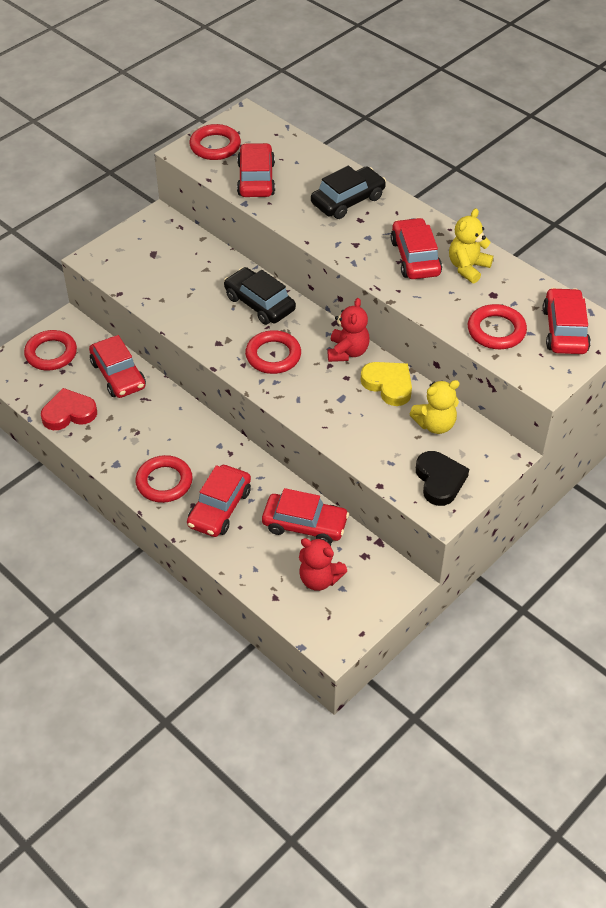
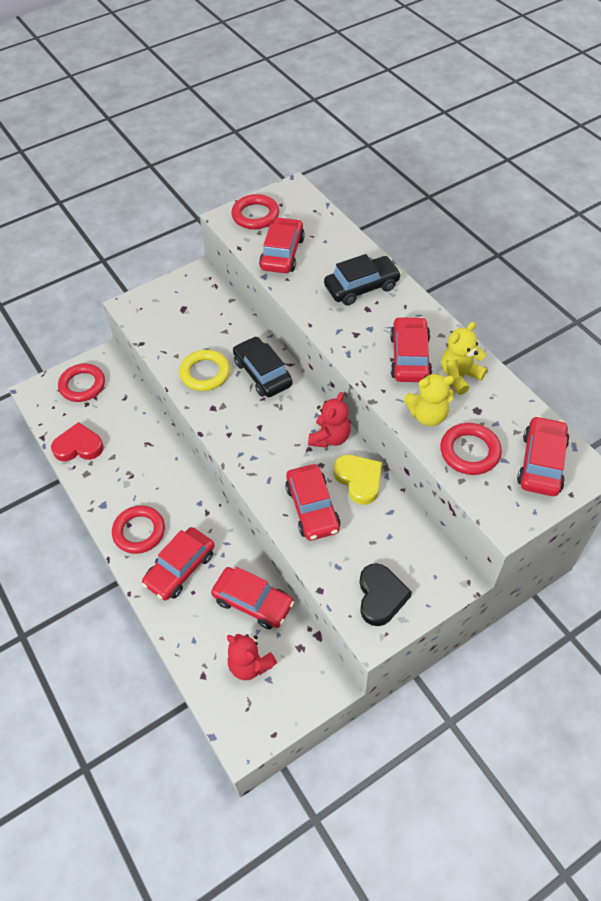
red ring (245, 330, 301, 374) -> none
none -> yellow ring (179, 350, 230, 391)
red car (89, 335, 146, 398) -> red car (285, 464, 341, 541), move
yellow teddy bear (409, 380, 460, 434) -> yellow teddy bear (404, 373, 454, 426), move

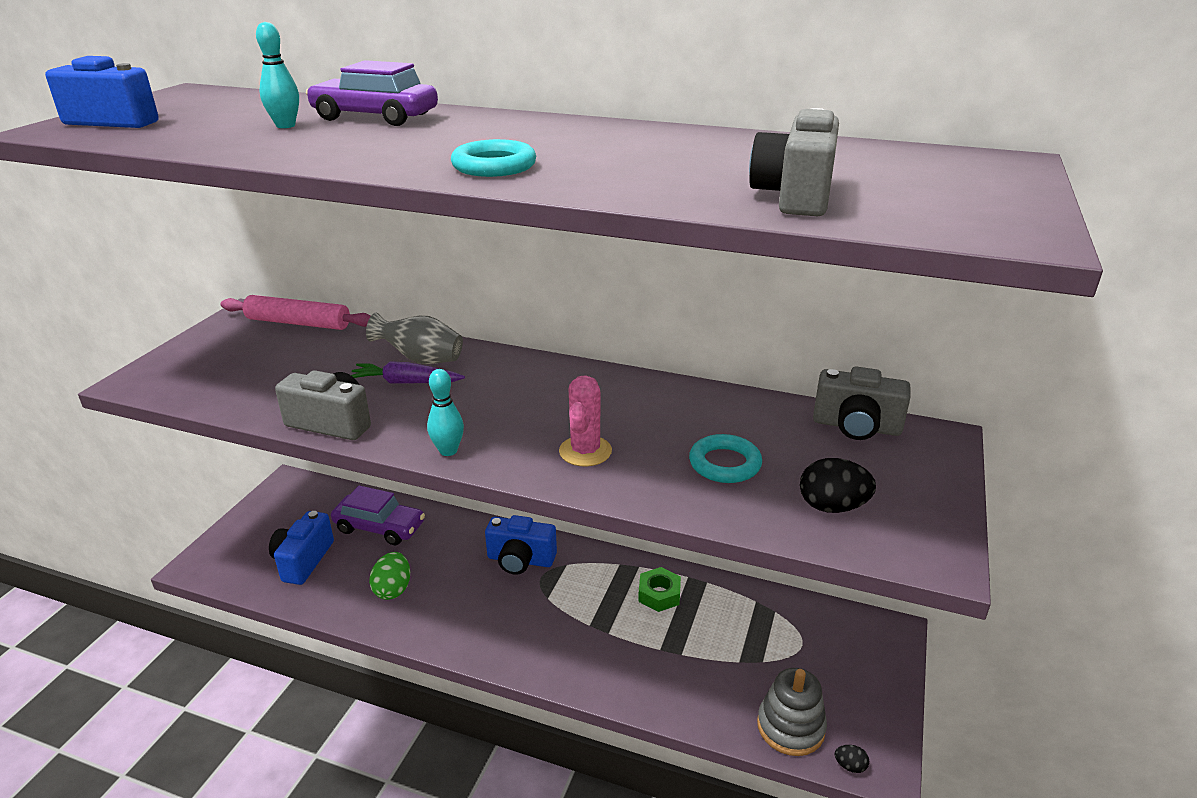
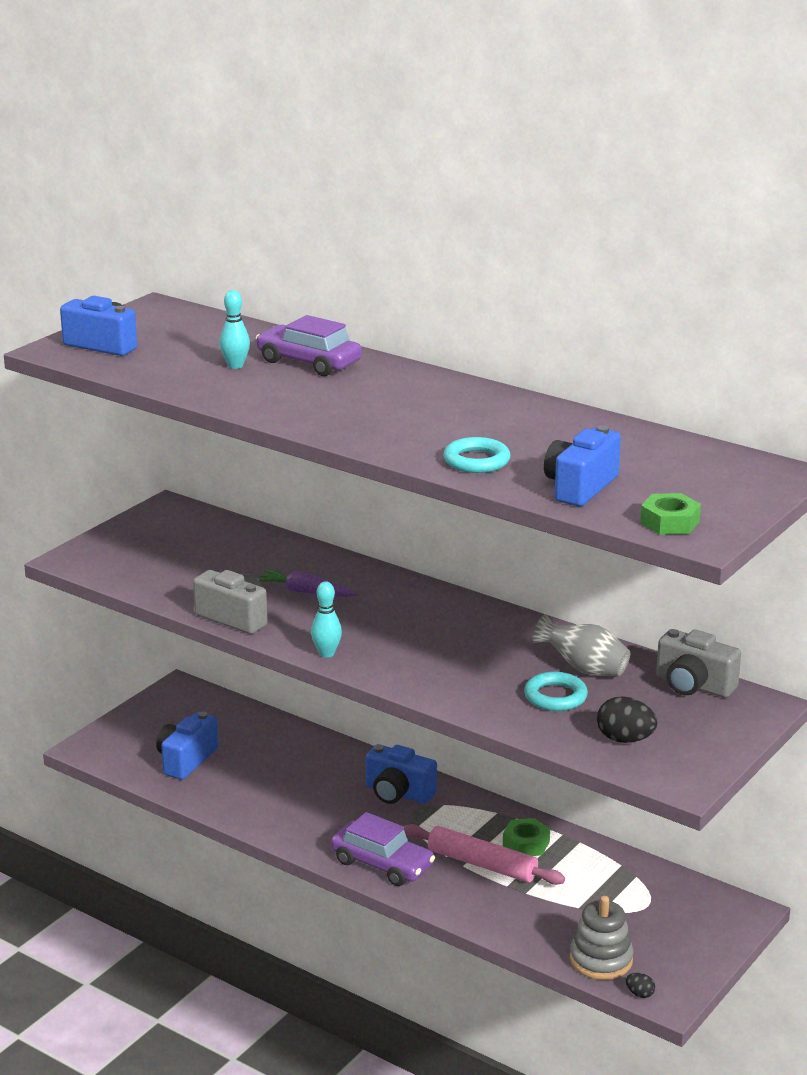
green egg (369, 552, 410, 600) -> none
pink cactus (559, 375, 612, 466) -> none
none -> green nut (640, 493, 701, 535)
pink rolling pin (221, 295, 371, 330) -> pink rolling pin (404, 824, 565, 885), move
purple car (331, 485, 425, 545) -> purple car (331, 812, 435, 886), move
grey vase (366, 313, 463, 364) -> grey vase (533, 614, 630, 676), move
turquoise ring (451, 139, 536, 177) -> turquoise ring (443, 437, 510, 473), move
grey camera (749, 108, 839, 216) -> blue camera (544, 426, 621, 506)

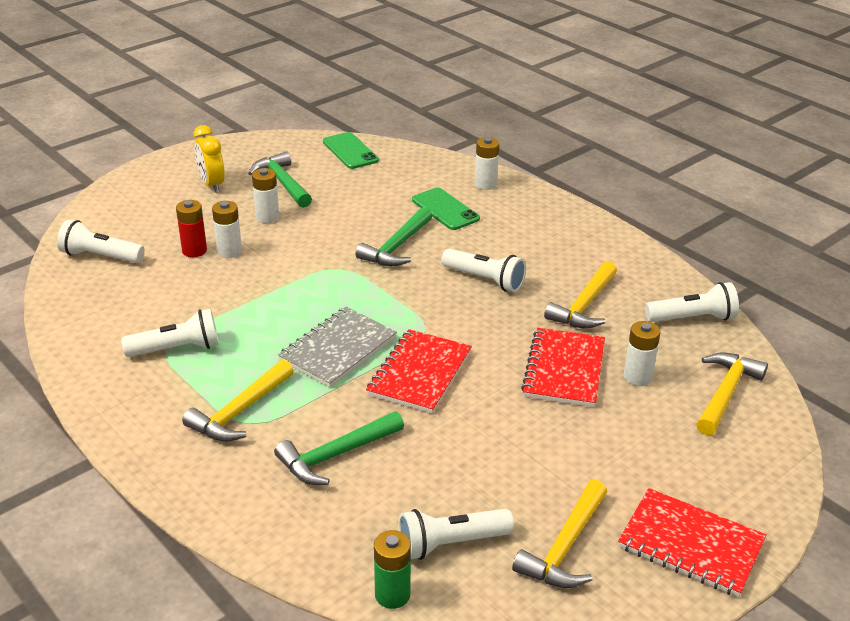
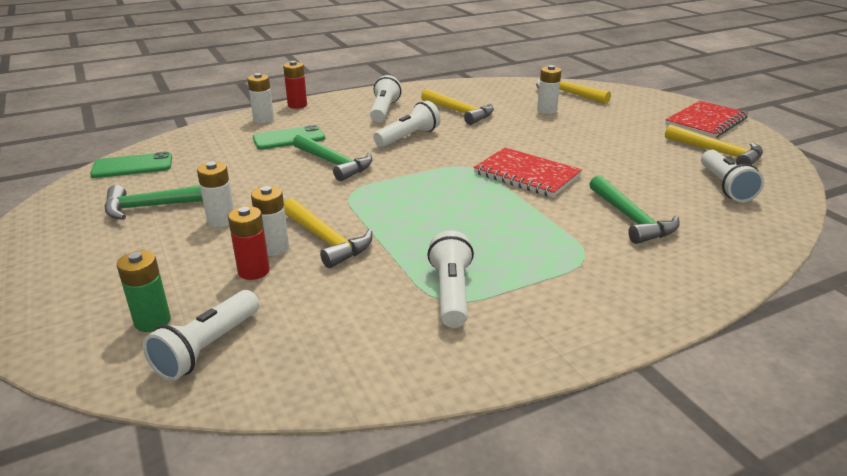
yellow clock (194, 125, 225, 193) -> none
grey notebook (278, 307, 397, 388) -> none
red notebook (521, 328, 605, 407) -> none
none -> red battery (283, 61, 307, 109)
yellow hammer (182, 359, 294, 442) -> yellow hammer (284, 198, 372, 268), move
green battery (374, 530, 411, 609) -> green battery (117, 251, 171, 332), move
white flashlight (645, 282, 739, 322) -> white flashlight (370, 75, 401, 122), move

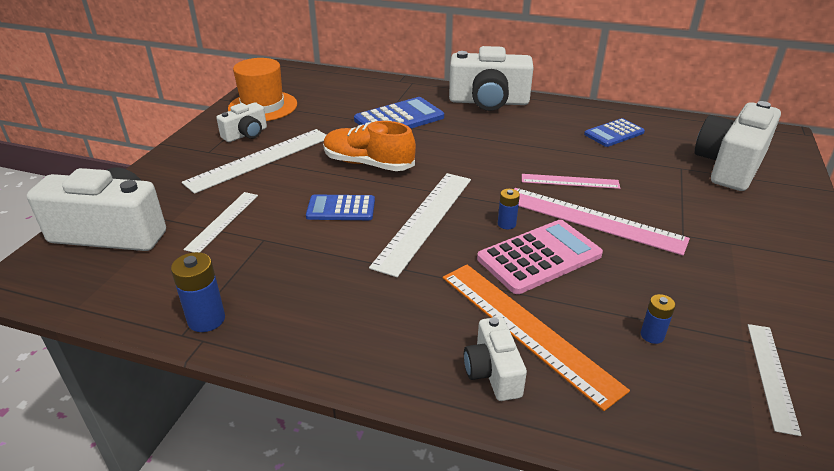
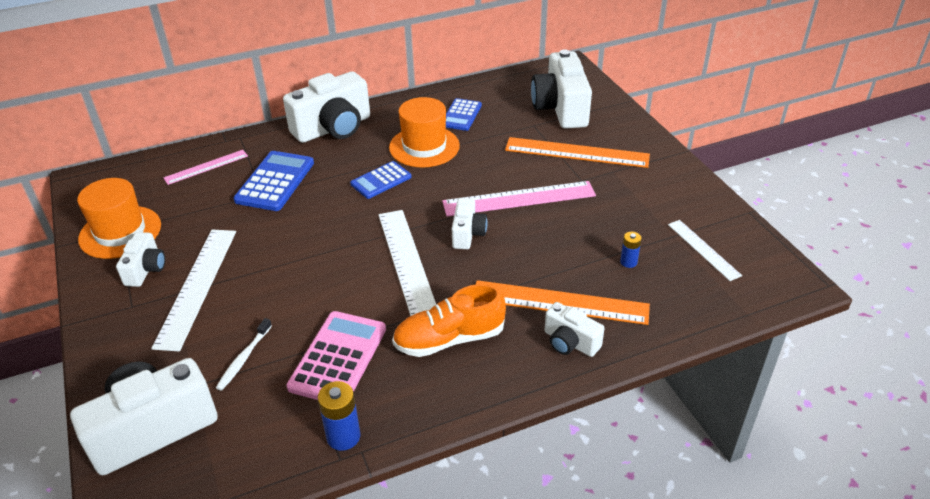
none -> orange hat (389, 97, 460, 167)
none -> orange ruler (505, 137, 650, 168)
blue calculator (306, 194, 375, 220) -> blue calculator (350, 161, 412, 199), move
orange shoe (323, 121, 416, 171) -> orange shoe (392, 284, 506, 357), move
pink calculator (477, 220, 603, 294) -> pink calculator (287, 311, 386, 400), move
pink ruler (522, 174, 620, 189) -> pink ruler (163, 150, 248, 185), move
white ruler (183, 192, 258, 253) -> white toothbrush (216, 318, 272, 391)
blue battery (498, 189, 520, 229) -> white camera (452, 198, 487, 249)

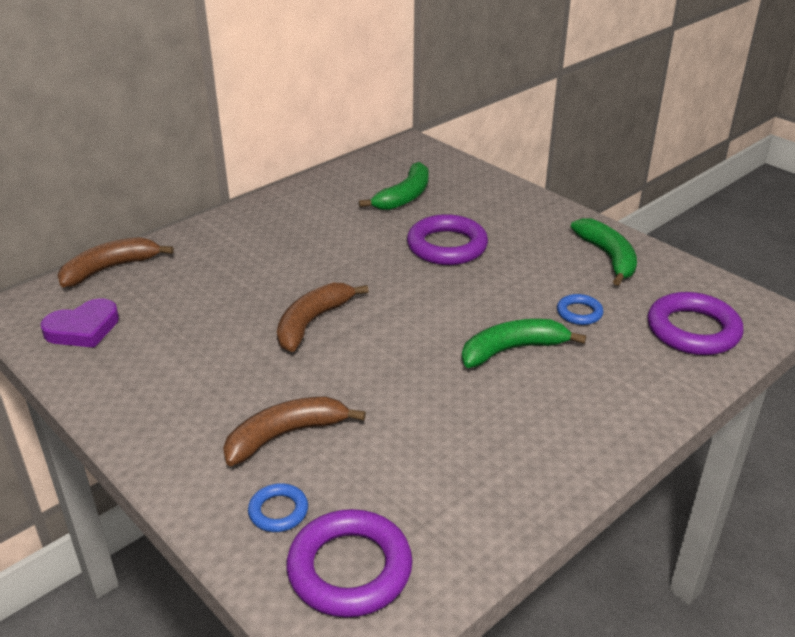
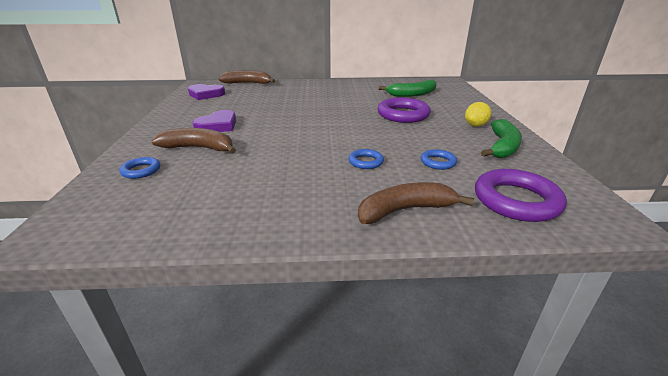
purple ring (286, 509, 413, 617) -> none
none -> purple heart (193, 110, 236, 132)
none -> yellow lemon (465, 102, 492, 127)
brown banana (277, 283, 369, 352) -> brown banana (358, 182, 474, 224), move
green banana (462, 319, 586, 368) -> blue ring (348, 149, 384, 169)

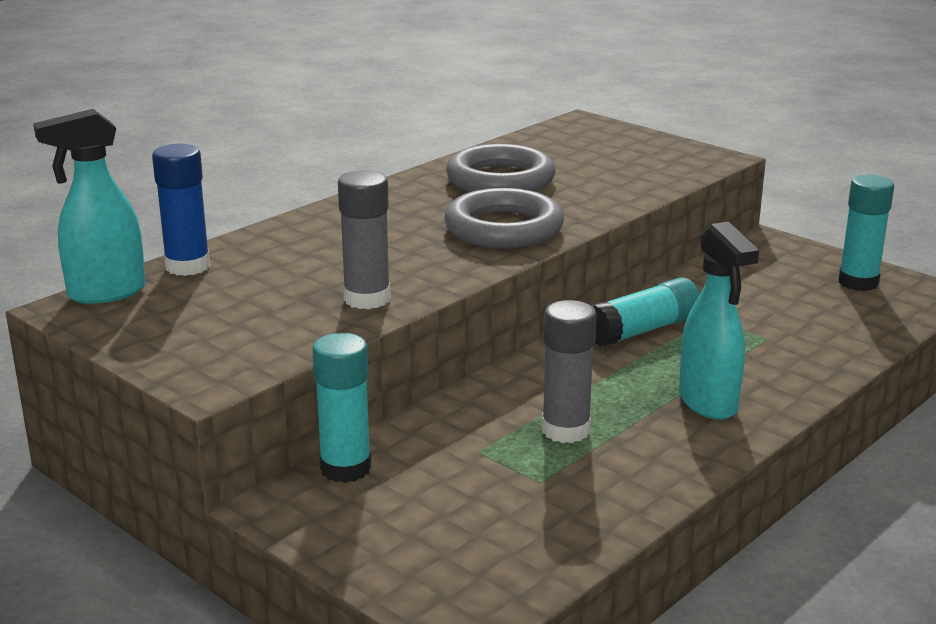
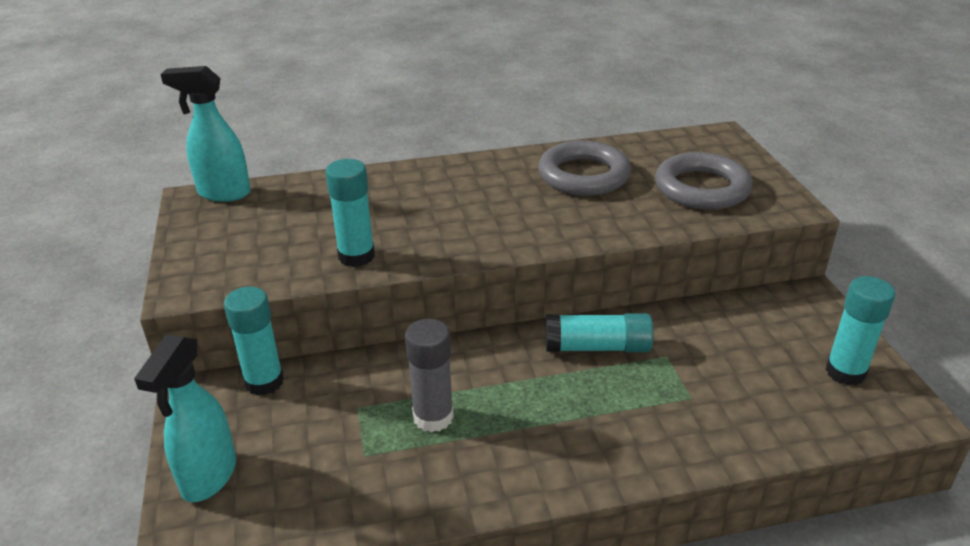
blue glue stick (152, 144, 210, 276) -> none
grey ring (444, 188, 564, 248) -> grey ring (655, 152, 752, 210), move
turquoise spray bottle (679, 222, 759, 420) -> turquoise spray bottle (134, 334, 236, 502), move
grey glue stick (338, 170, 391, 309) -> turquoise glue stick (325, 159, 375, 267)

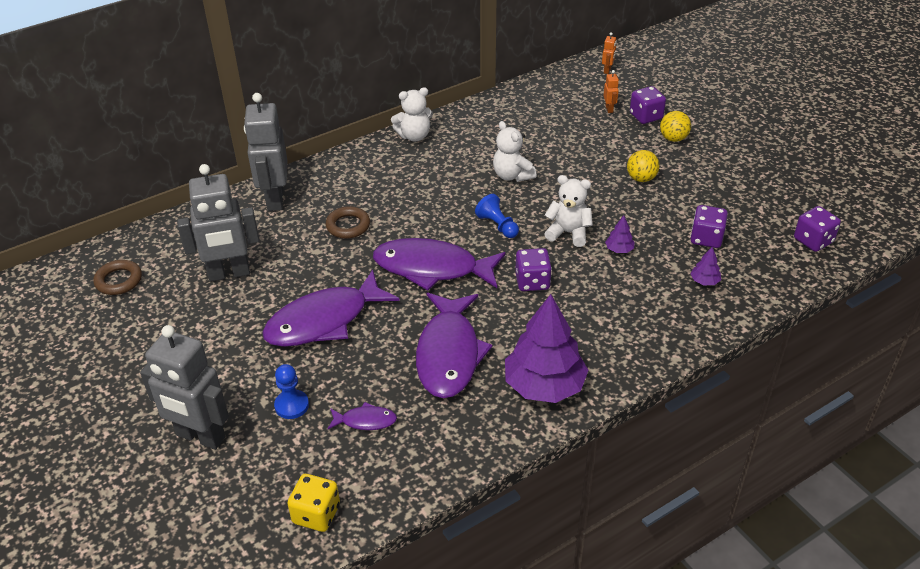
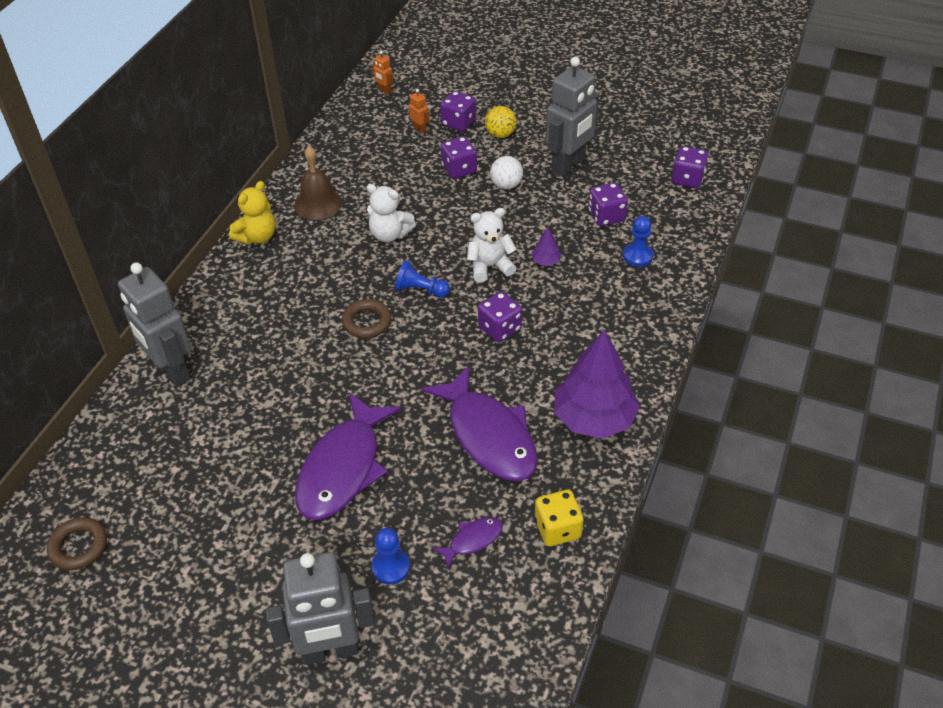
purple fish (373, 238, 506, 291) -> none
none -> brown bell (295, 146, 342, 220)
none -> purple dice (441, 136, 477, 179)
grey robot (177, 164, 259, 281) -> grey robot (546, 57, 599, 177), move
yellow dice (287, 474, 340, 532) -> yellow dice (535, 490, 584, 546), move
brown ring (326, 206, 370, 239) -> brown ring (342, 299, 391, 338), move
purple tree (691, 247, 721, 285) -> blue pawn (623, 216, 653, 267)
white teddy bear (391, 87, 433, 141) -> yellow teddy bear (229, 181, 275, 245)
yellow ball (627, 150, 660, 182) -> white ball (490, 156, 523, 189)
orange robot (602, 32, 616, 74) -> orange robot (372, 51, 393, 95), 150 degrees clockwise

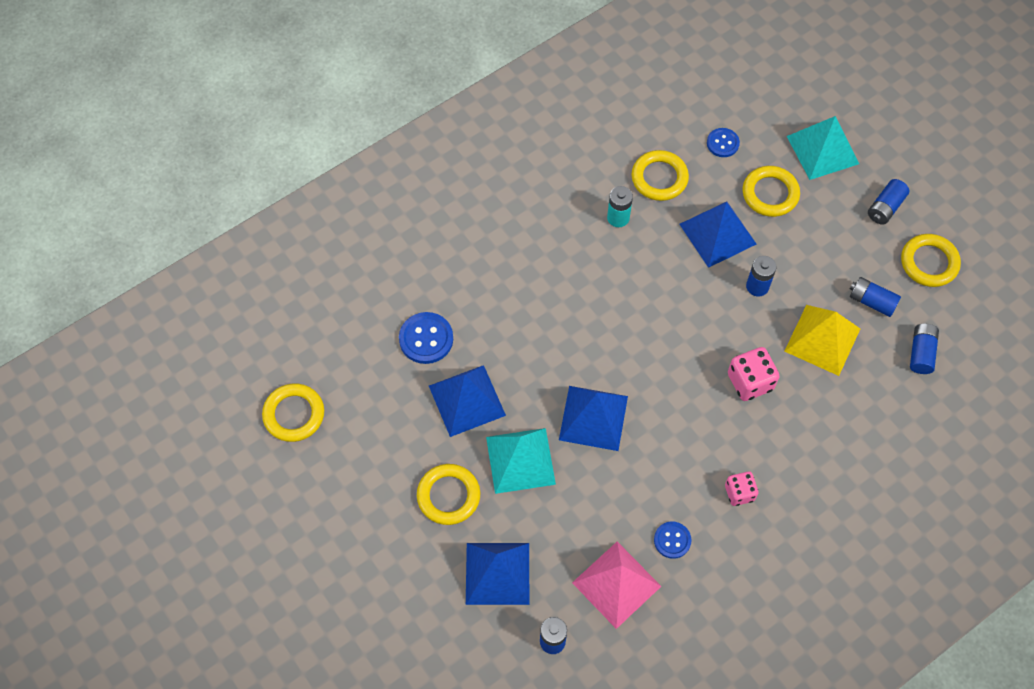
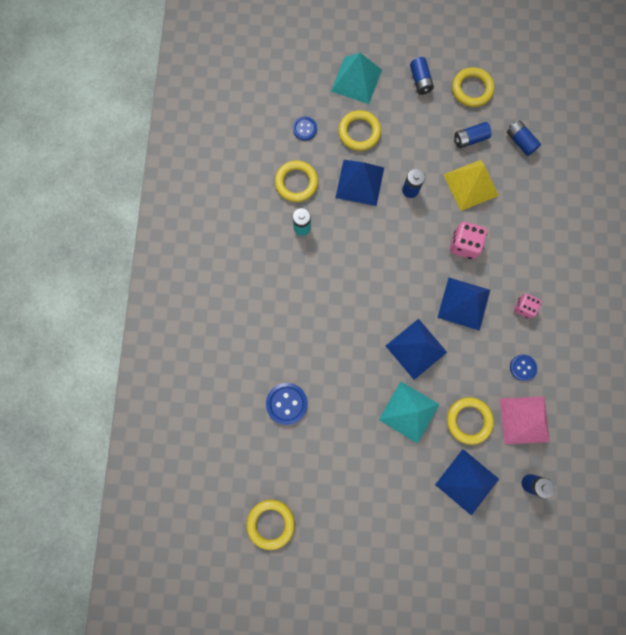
yellow ring (417, 464, 480, 525) -> yellow ring (447, 397, 494, 445), move
blue pyramid (429, 365, 506, 437) -> blue pyramid (437, 278, 490, 331), move

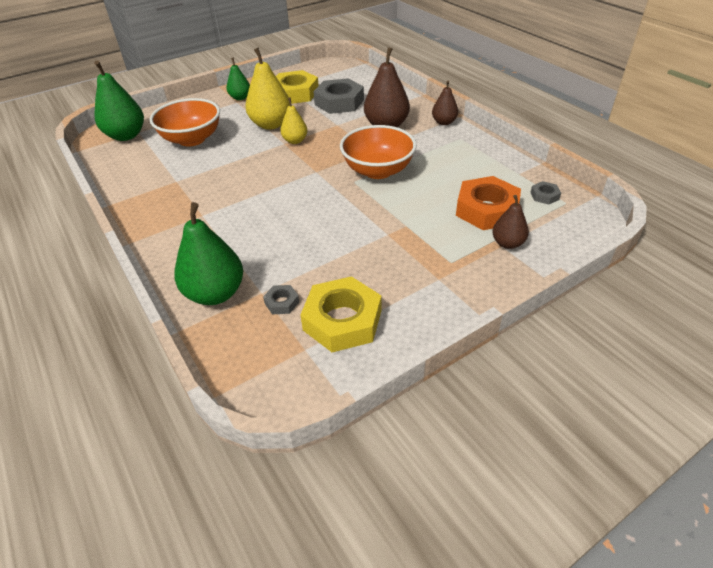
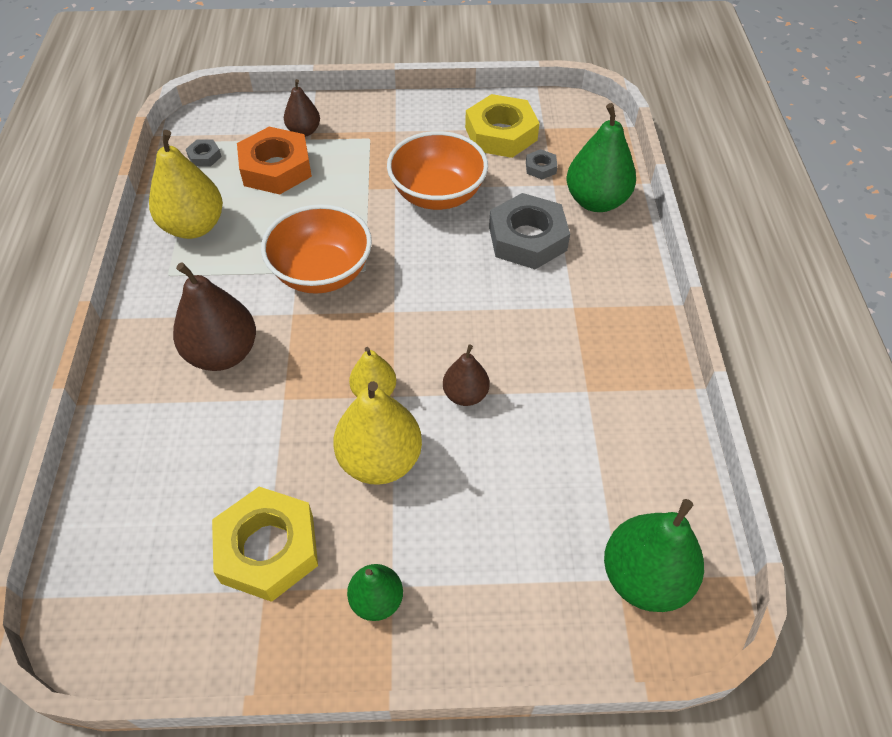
none -> yellow pear (149, 130, 223, 239)
orange bowl (150, 98, 220, 146) -> orange bowl (387, 131, 488, 210), move
grey nut (313, 78, 364, 114) -> grey nut (489, 193, 570, 269), move
brown pear (432, 81, 458, 125) -> brown pear (443, 345, 490, 406), move

